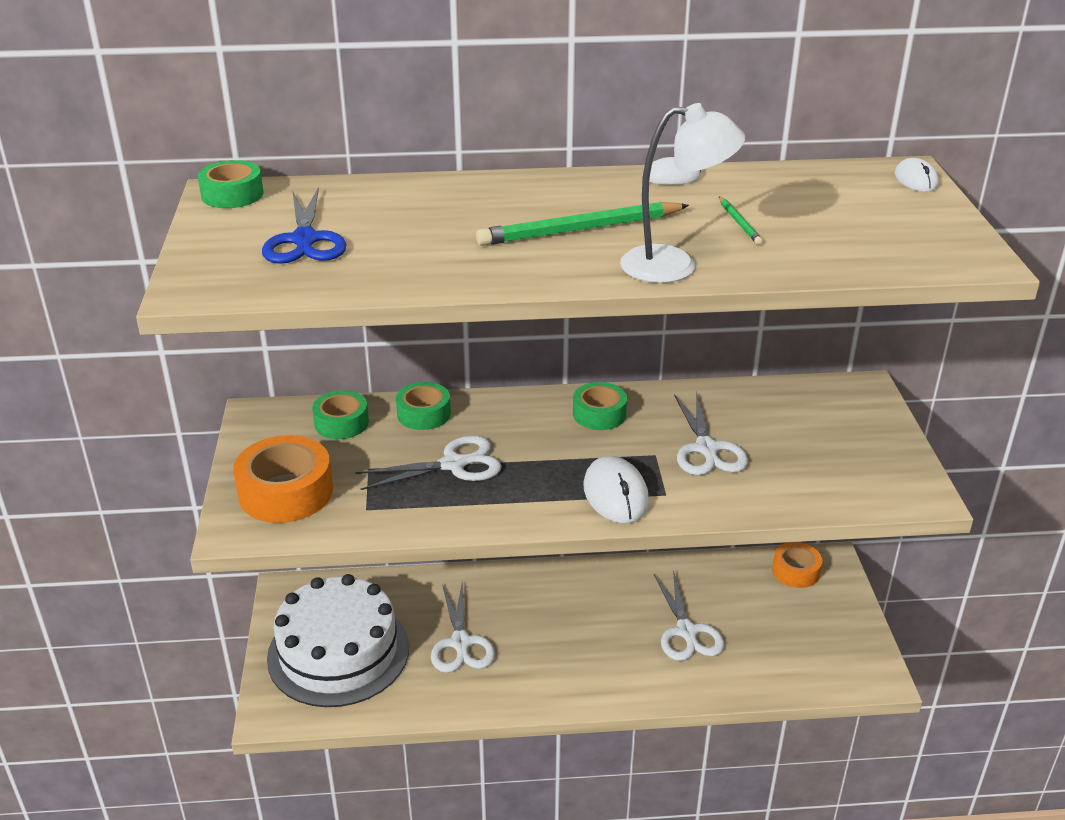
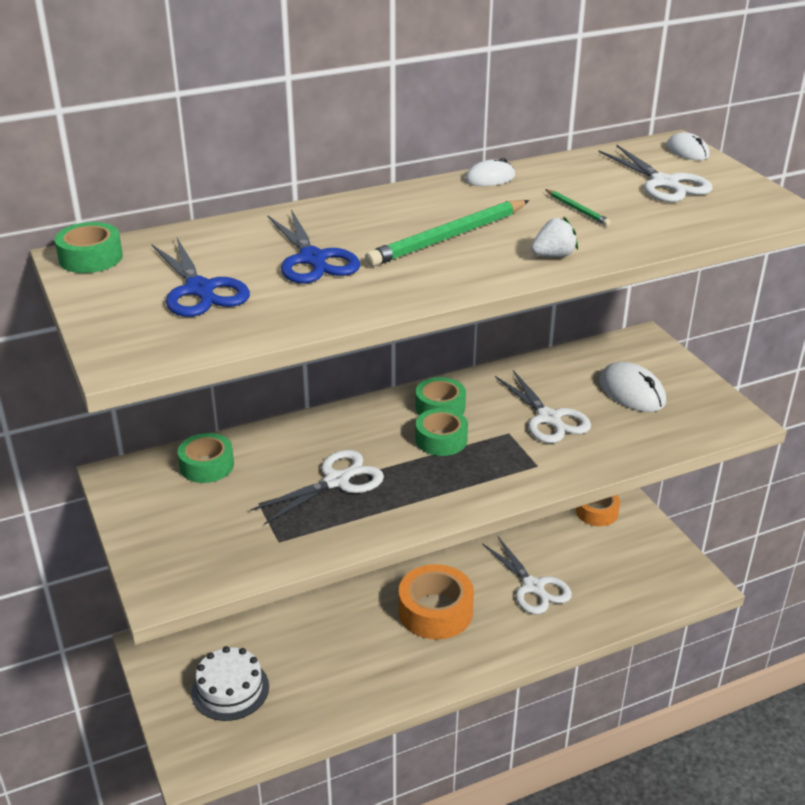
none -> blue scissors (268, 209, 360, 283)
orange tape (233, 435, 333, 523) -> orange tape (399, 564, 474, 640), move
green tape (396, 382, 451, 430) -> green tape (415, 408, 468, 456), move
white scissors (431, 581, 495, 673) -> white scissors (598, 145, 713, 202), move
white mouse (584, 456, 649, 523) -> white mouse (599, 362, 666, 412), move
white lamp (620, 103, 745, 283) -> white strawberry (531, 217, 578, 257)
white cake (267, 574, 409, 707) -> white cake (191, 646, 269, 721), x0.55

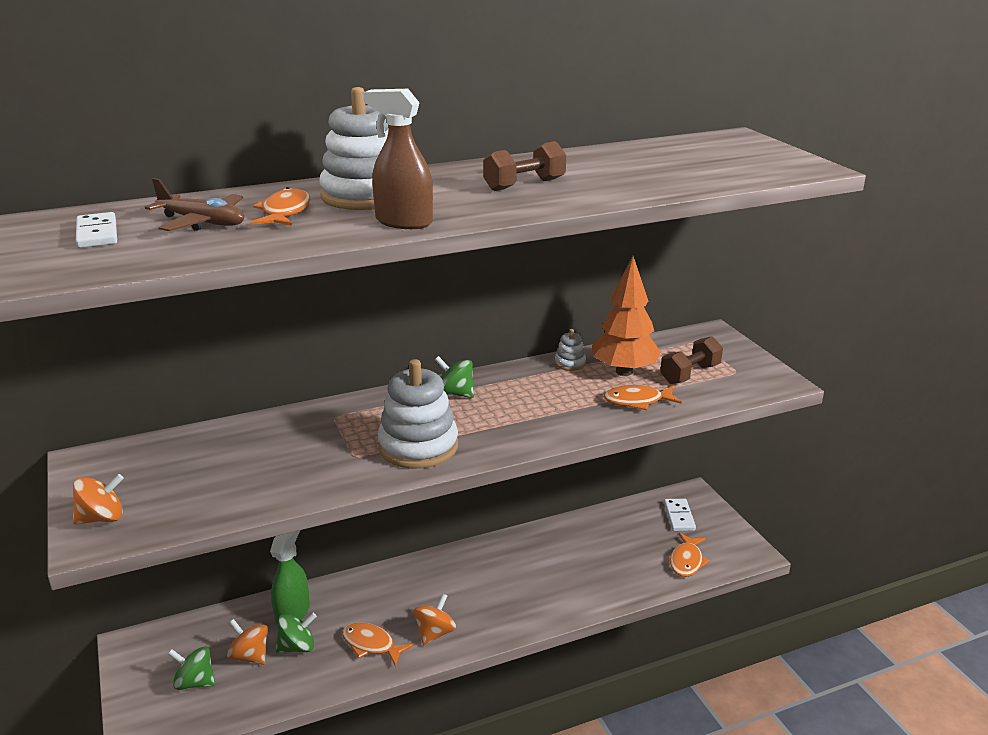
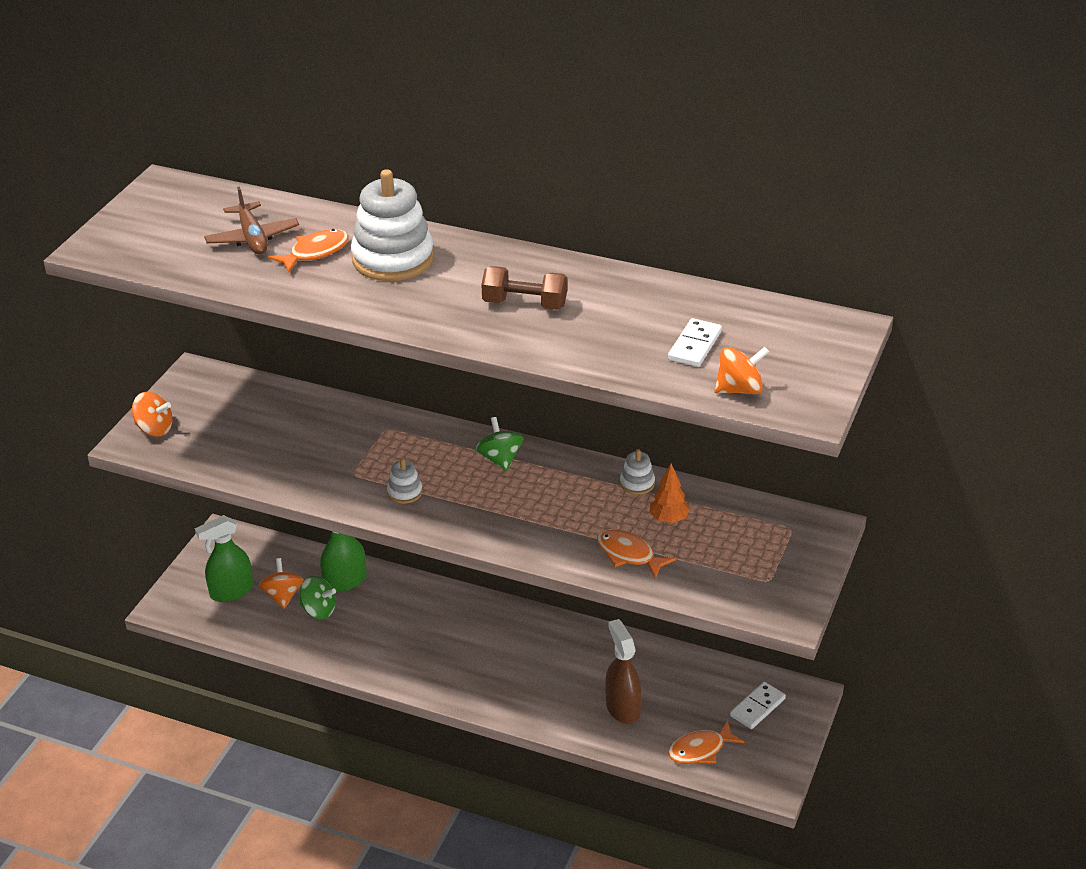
orange fish (342, 622, 413, 667) -> none
brown dumbbell (660, 336, 723, 384) -> none
white domino (76, 212, 117, 248) -> white domino (668, 318, 722, 367), move
brown spray bottle (363, 89, 433, 229) -> brown spray bottle (605, 619, 642, 724), move
orange spinning top (413, 594, 456, 645) -> orange spinning top (714, 347, 769, 394), move
green spinning top (168, 646, 215, 690) -> green spray bottle (195, 515, 253, 602)
white stacking toy (378, 359, 458, 469) -> white stacking toy (387, 458, 422, 504), x0.45
orange tree (592, 256, 661, 376) -> orange tree (649, 463, 690, 523), x0.52

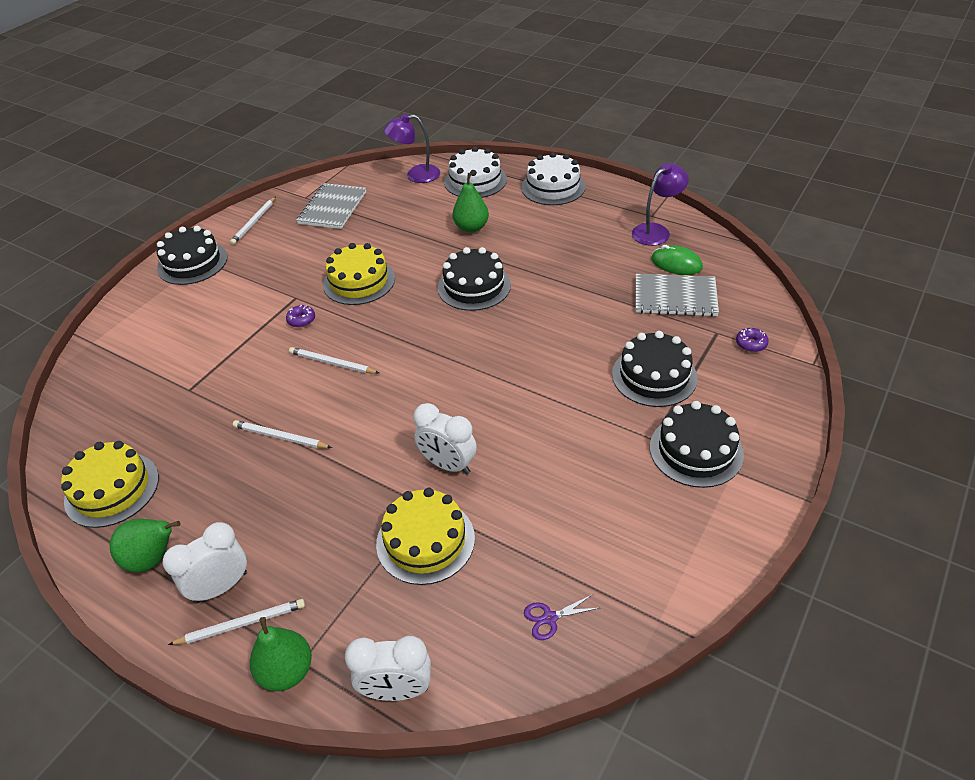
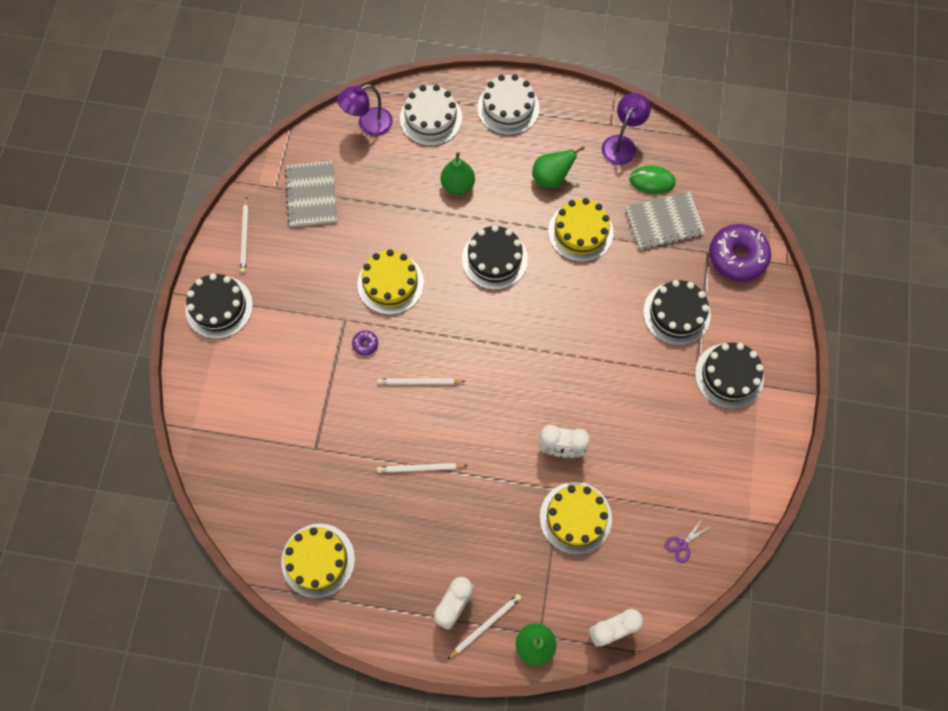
none -> yellow cake (548, 198, 614, 262)
green pear (110, 519, 180, 572) -> green pear (532, 146, 585, 188), move
purple donut (736, 328, 769, 352) -> purple donut (709, 224, 771, 281), x2.39

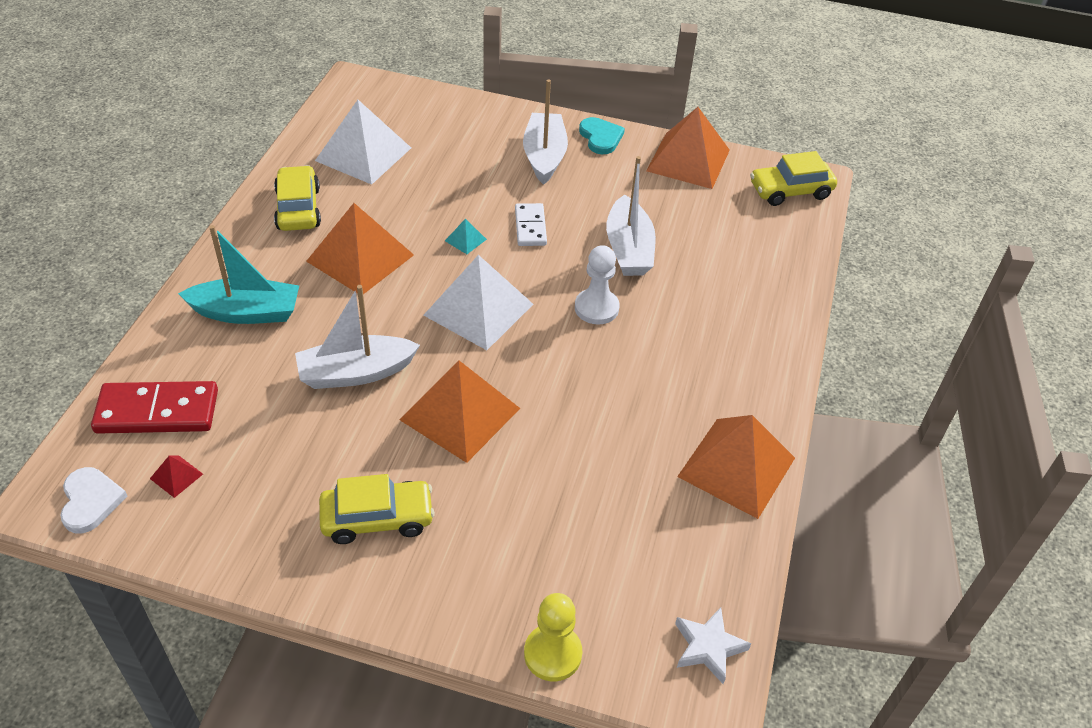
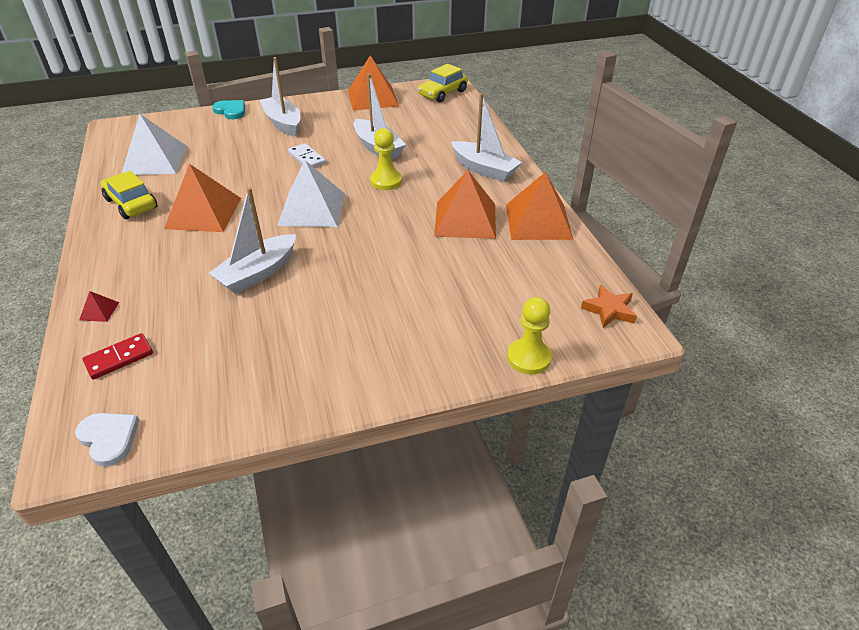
turquoise boat (178, 225, 299, 324) -> none
yellow car (319, 474, 435, 544) -> none
turquoise pyramid (445, 219, 487, 254) -> none
none -> white boat (451, 93, 522, 182)
red pyramid (150, 455, 203, 498) -> red pyramid (79, 291, 119, 322), move
orange pyramid (400, 360, 520, 463) -> orange pyramid (434, 170, 496, 239), move
turquoise heart (579, 117, 625, 154) -> turquoise heart (212, 100, 245, 119), move
white pawn (575, 245, 620, 325) -> yellow pawn (370, 128, 402, 190)
white star (675, 607, 751, 684) -> orange star (581, 285, 637, 328)
red domino (91, 381, 218, 434) -> red domino (83, 333, 153, 380), x0.61

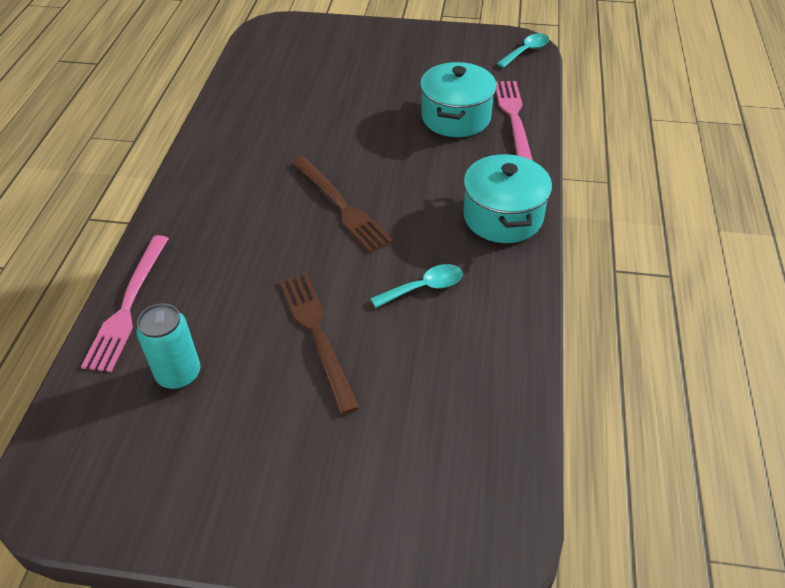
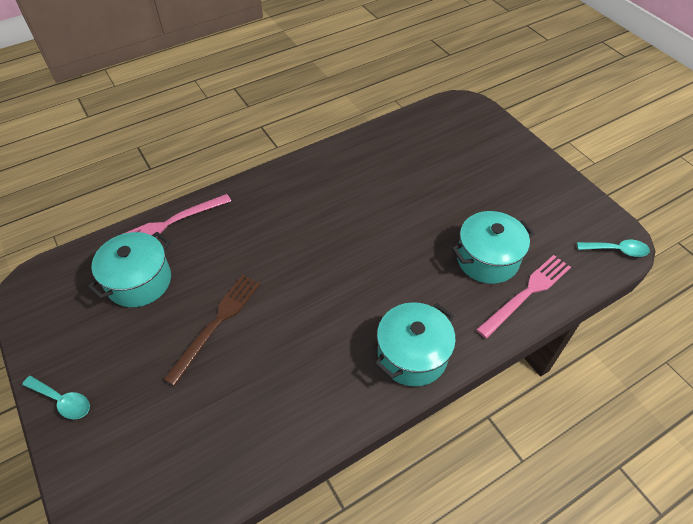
brown fork (292, 157, 393, 253) -> none
turquoise spoon (370, 264, 463, 308) -> turquoise spoon (22, 376, 90, 419), move
turquoise can (137, 303, 200, 389) -> turquoise pot (87, 232, 171, 307)

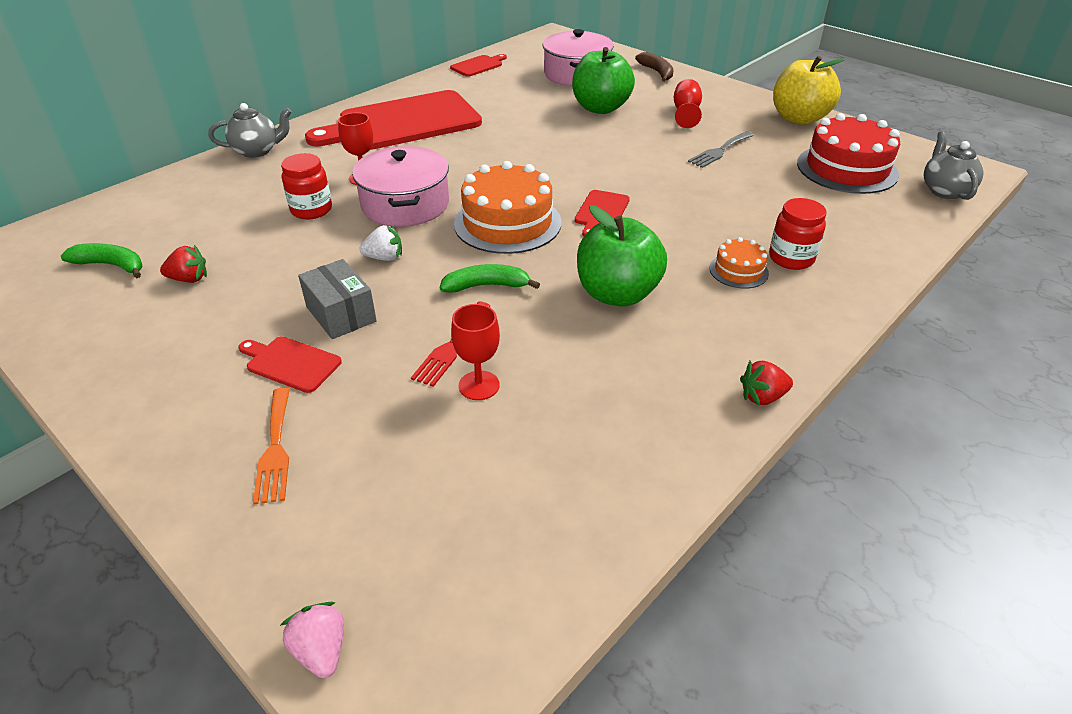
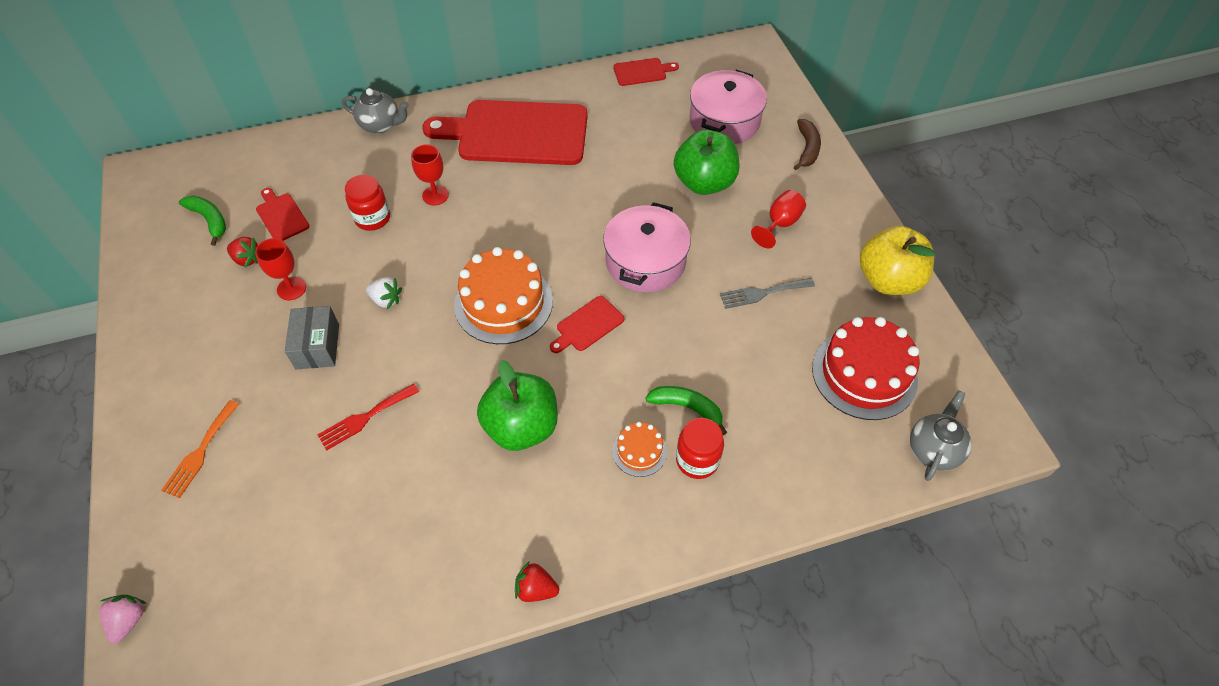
red cutting board (238, 336, 342, 393) -> red cutting board (256, 188, 309, 241), move
pink pot (352, 146, 449, 227) -> pink pot (603, 202, 691, 293), move
green banana (440, 264, 540, 293) -> green banana (645, 386, 727, 435), move
red goblet (451, 304, 500, 400) -> red goblet (255, 238, 306, 300), move

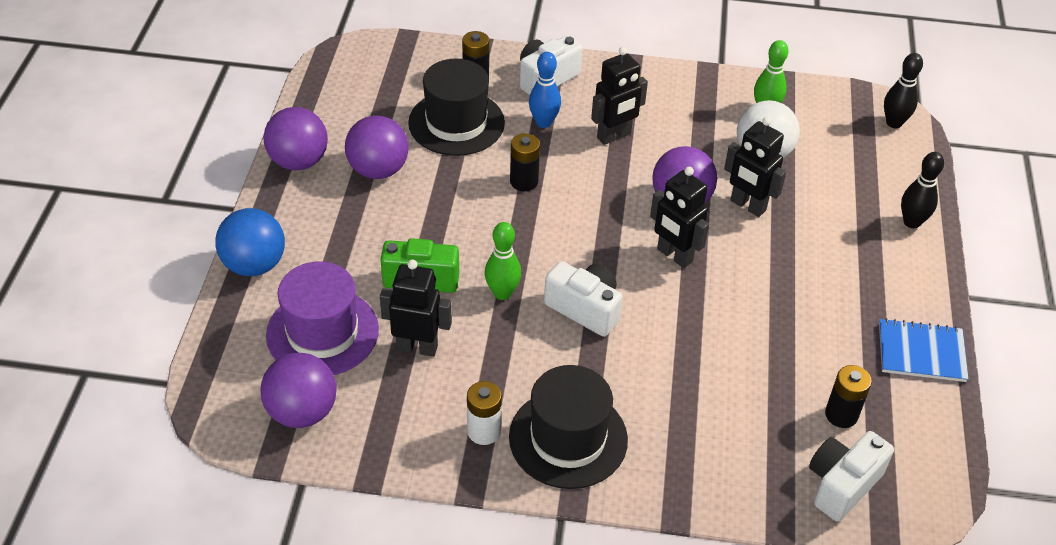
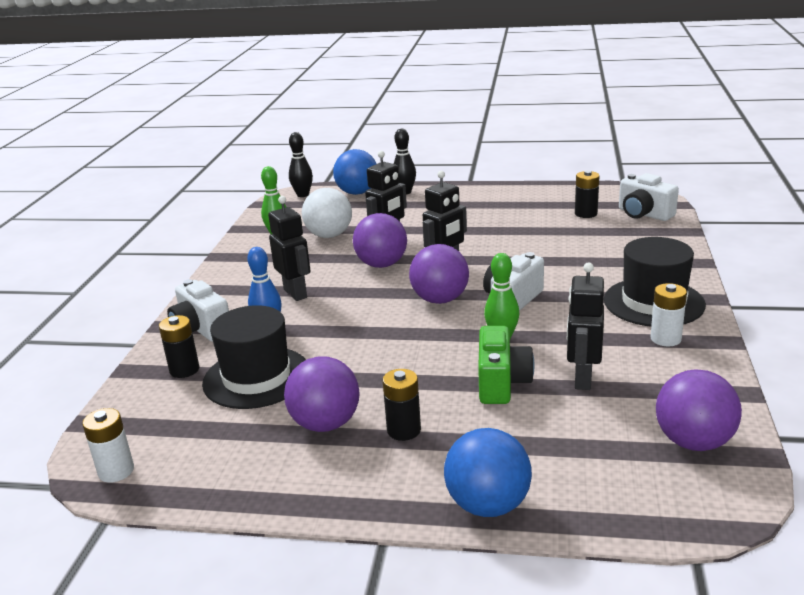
purple hat (266, 261, 379, 375) -> none
blue notebook (879, 318, 969, 382) -> none
none -> white battery (82, 408, 134, 483)
none -> blue ball (333, 149, 376, 195)
purple ball (263, 107, 328, 170) -> purple ball (409, 244, 469, 304), move
black battery (510, 133, 540, 191) -> black battery (382, 369, 421, 441), move

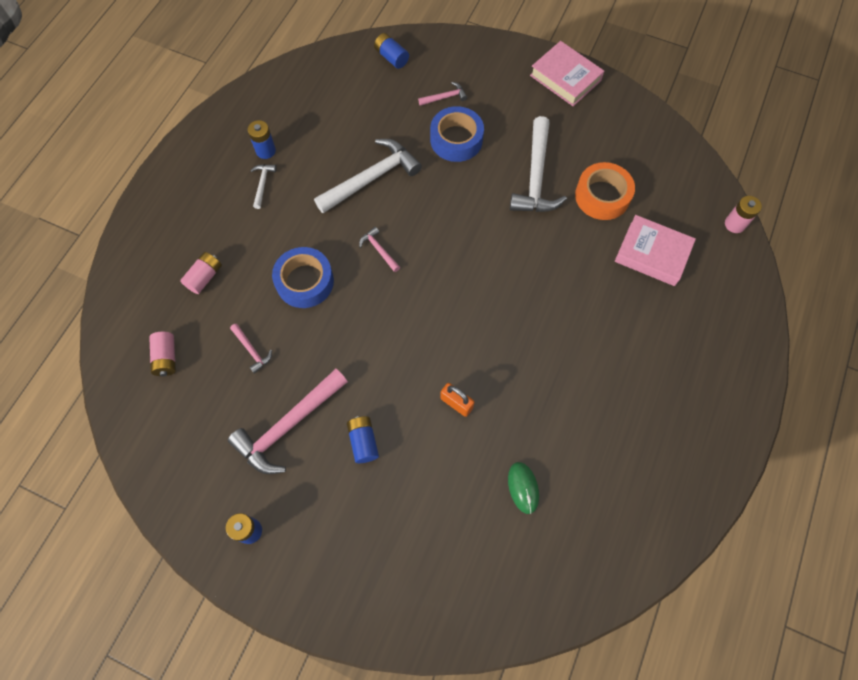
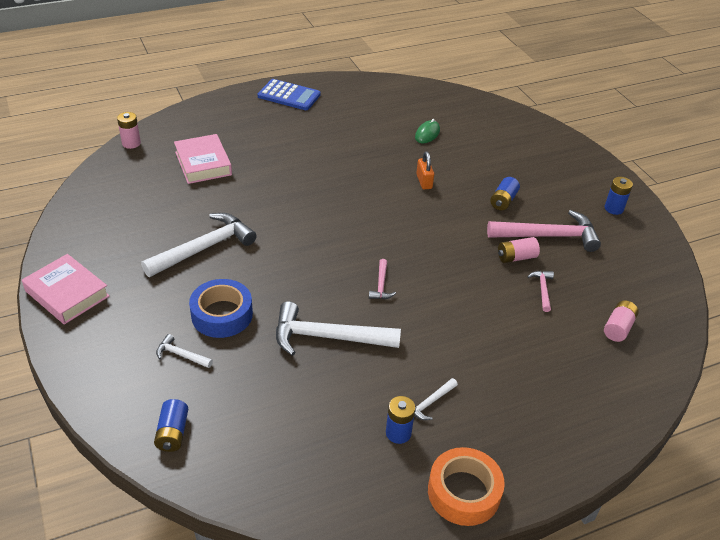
blue tape (272, 247, 334, 308) -> none
none -> blue calculator (258, 79, 321, 110)
pink battery (180, 252, 222, 294) -> pink battery (498, 237, 540, 263), move
orange tape (575, 162, 635, 220) -> orange tape (428, 447, 505, 526), move
pink hammer (418, 82, 467, 106) -> white hammer (156, 334, 213, 368)
pink book (530, 41, 604, 106) -> pink book (22, 254, 110, 325), 45 degrees counterclockwise

